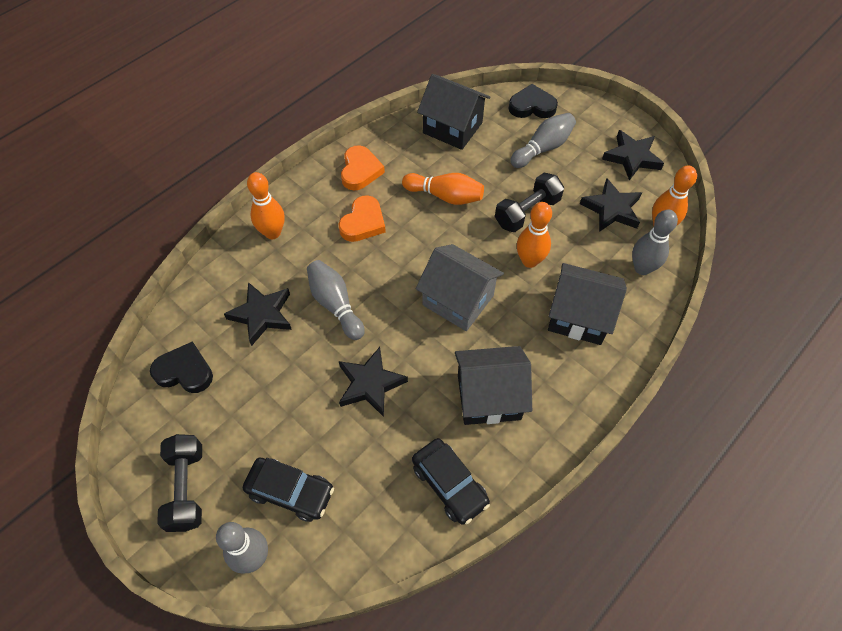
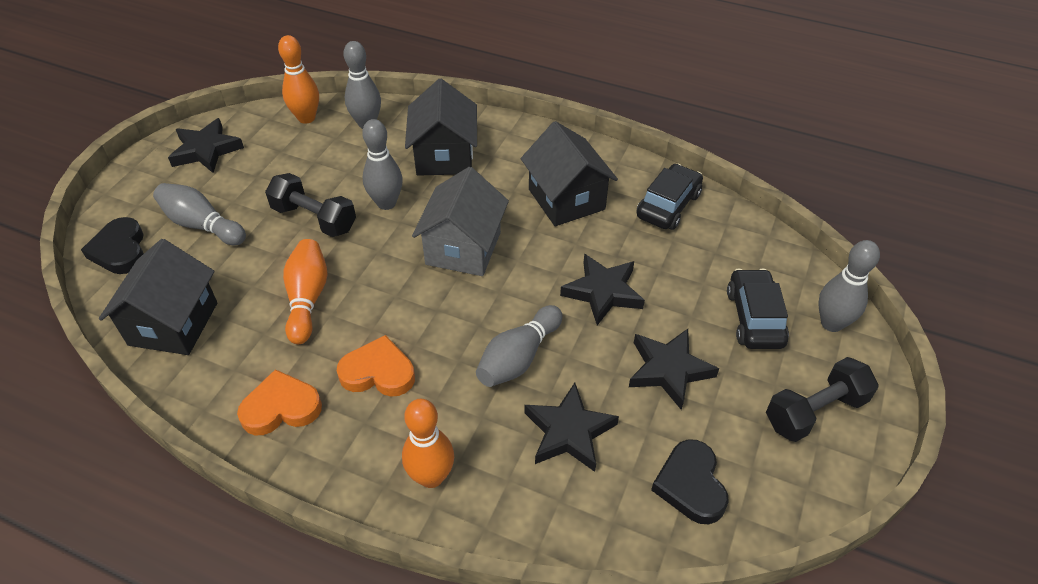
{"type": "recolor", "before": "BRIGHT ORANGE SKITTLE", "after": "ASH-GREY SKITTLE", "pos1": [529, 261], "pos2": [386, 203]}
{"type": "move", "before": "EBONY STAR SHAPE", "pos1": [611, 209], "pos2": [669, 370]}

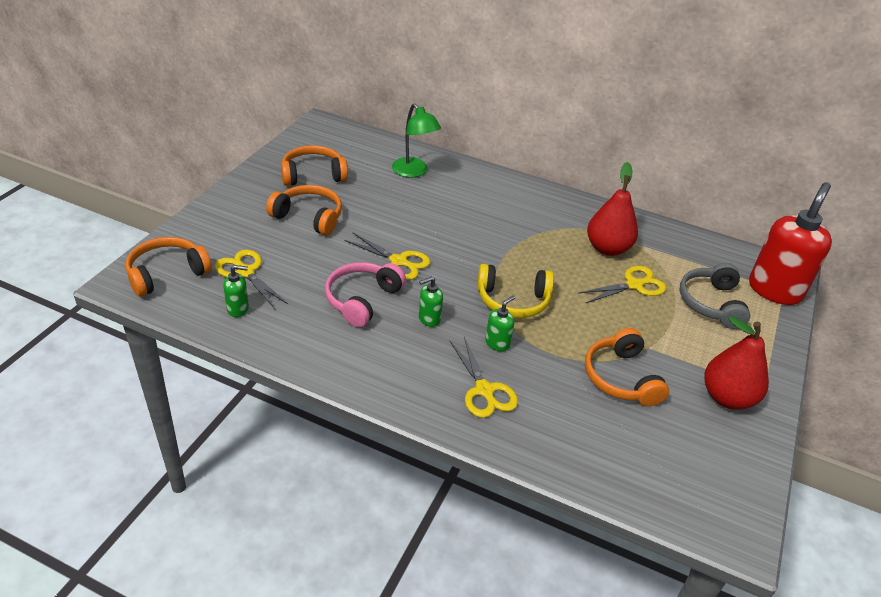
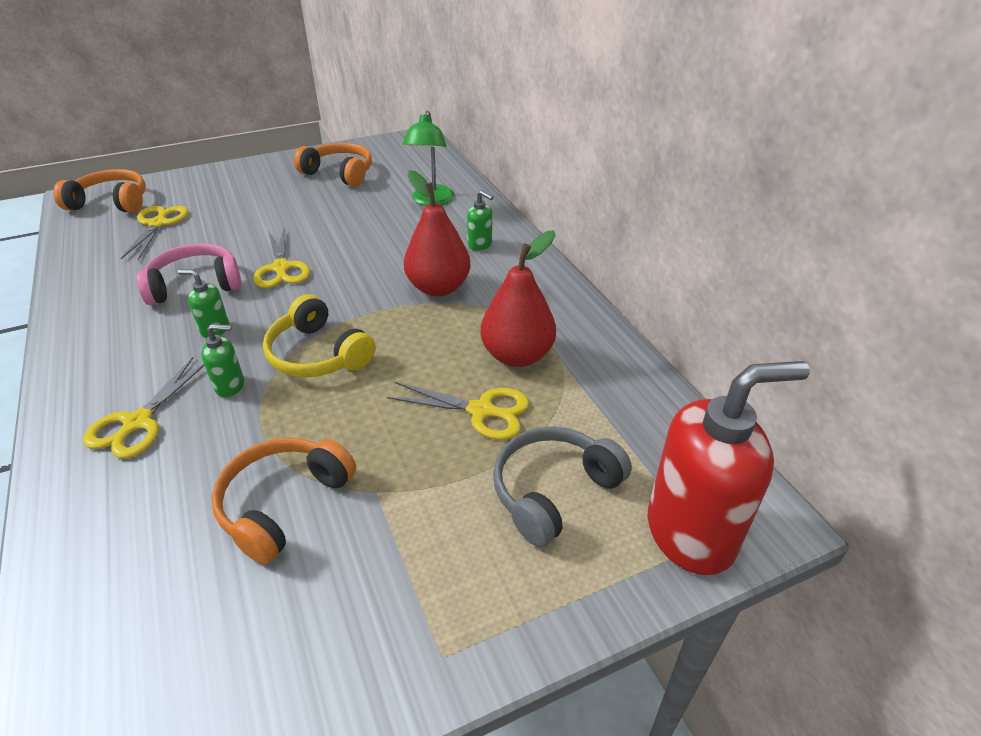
{"type": "move", "before": "EMERALD PUMP BOTTLE", "pos1": [238, 309], "pos2": [480, 245]}
{"type": "delete", "before": "BRIGHT ORANGE HEADSET", "pos1": [309, 217]}
{"type": "move", "before": "SCARLET PEAR", "pos1": [727, 397], "pos2": [438, 288]}

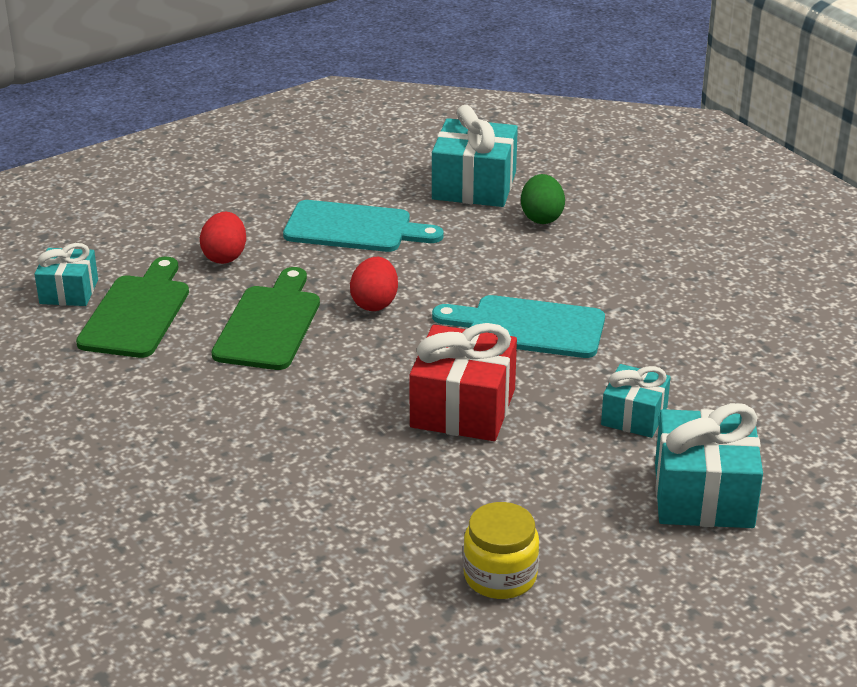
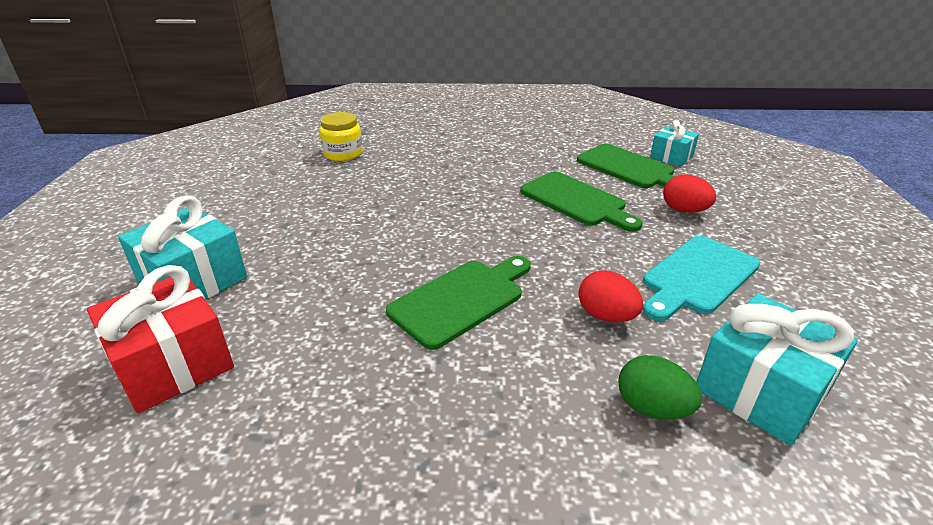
{"type": "move", "before": "SCARLET TOY EGG", "pos1": [374, 303], "pos2": [606, 316]}
{"type": "move", "before": "SCARLET PRESENT", "pos1": [463, 408], "pos2": [173, 363]}
{"type": "recolor", "before": "TEAL CUTTING BOARD", "after": "EMERALD CUTTING BOARD", "pos1": [528, 327], "pos2": [461, 299]}
{"type": "move", "before": "YELLOW PRESERVE JAR", "pos1": [500, 576], "pos2": [343, 154]}
{"type": "delete", "before": "TEAL PRESENT", "pos1": [634, 416]}

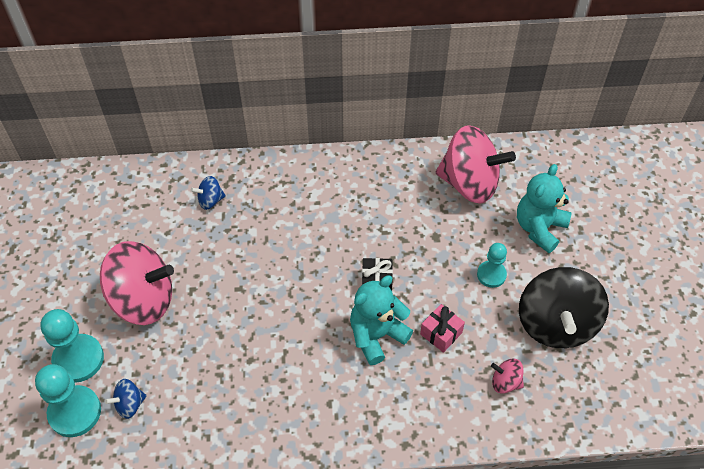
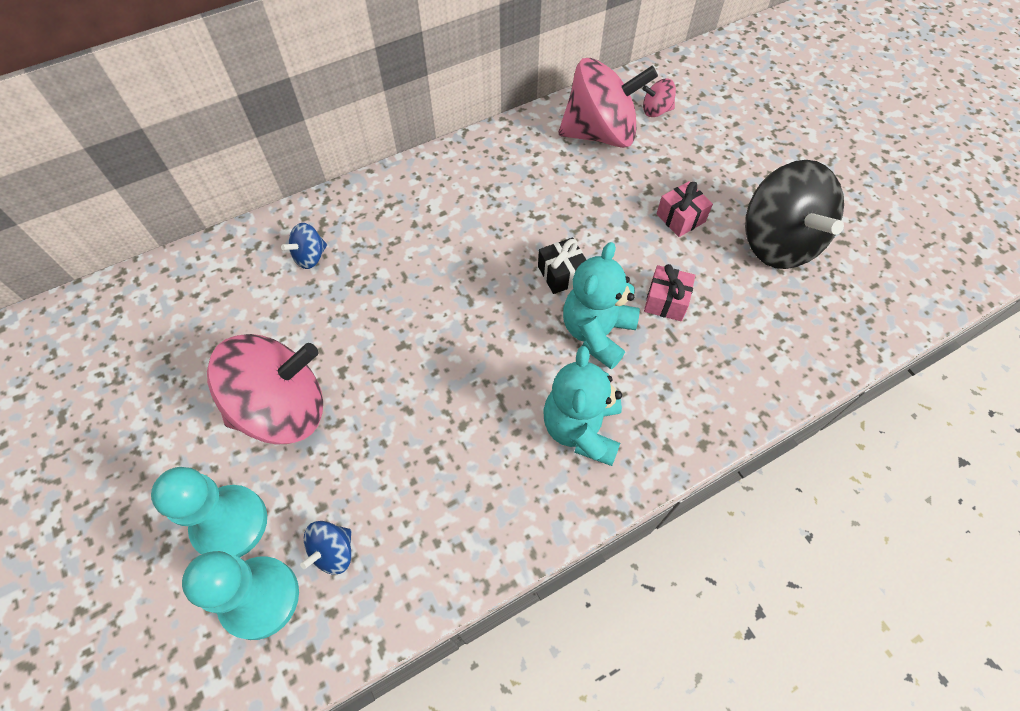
{"type": "replace", "before": "TEAL CHESS PAWN", "after": "ROSY PRESENT", "pos1": [491, 275], "pos2": [680, 218]}
{"type": "move", "before": "ROSY TOY TOP", "pos1": [505, 382], "pos2": [656, 111]}
{"type": "move", "before": "TEAL TEDDY BEAR", "pos1": [539, 228], "pos2": [581, 429]}

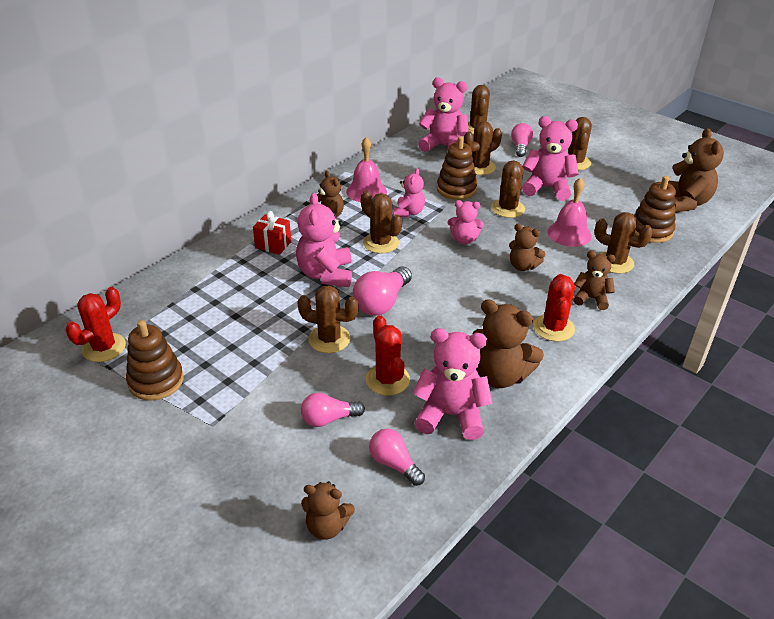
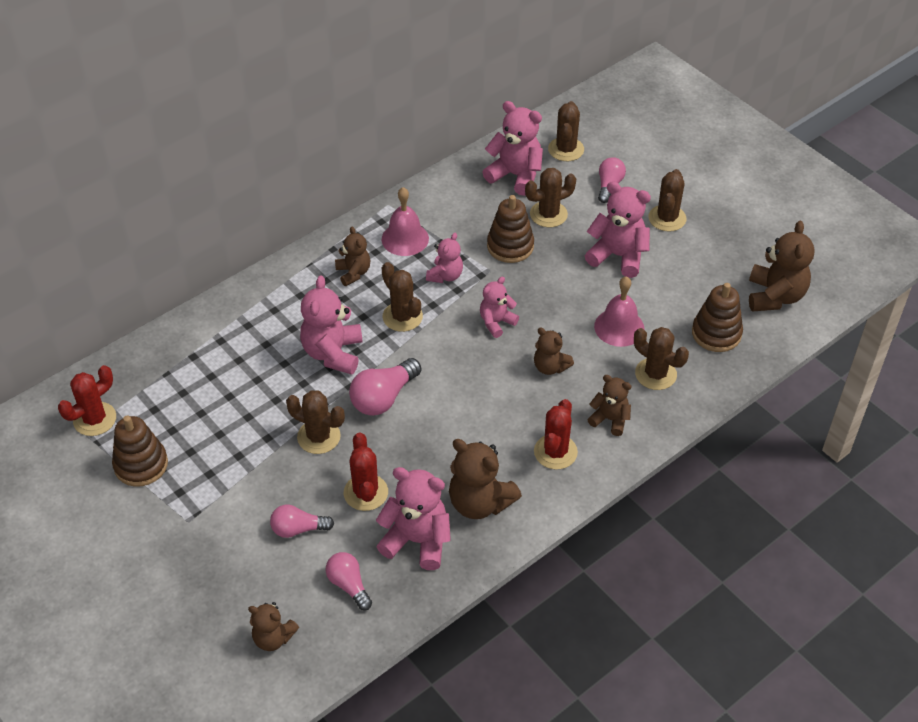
{"type": "delete", "before": "SCARLET PRESENT", "pos1": [273, 245]}
{"type": "rotate", "before": "ROSY TEDDY BEAR", "pos1": [464, 240], "pos2": [496, 322], "turn": 120}
{"type": "delete", "before": "BROWN SAGUARO CACTUS", "pos1": [507, 208]}

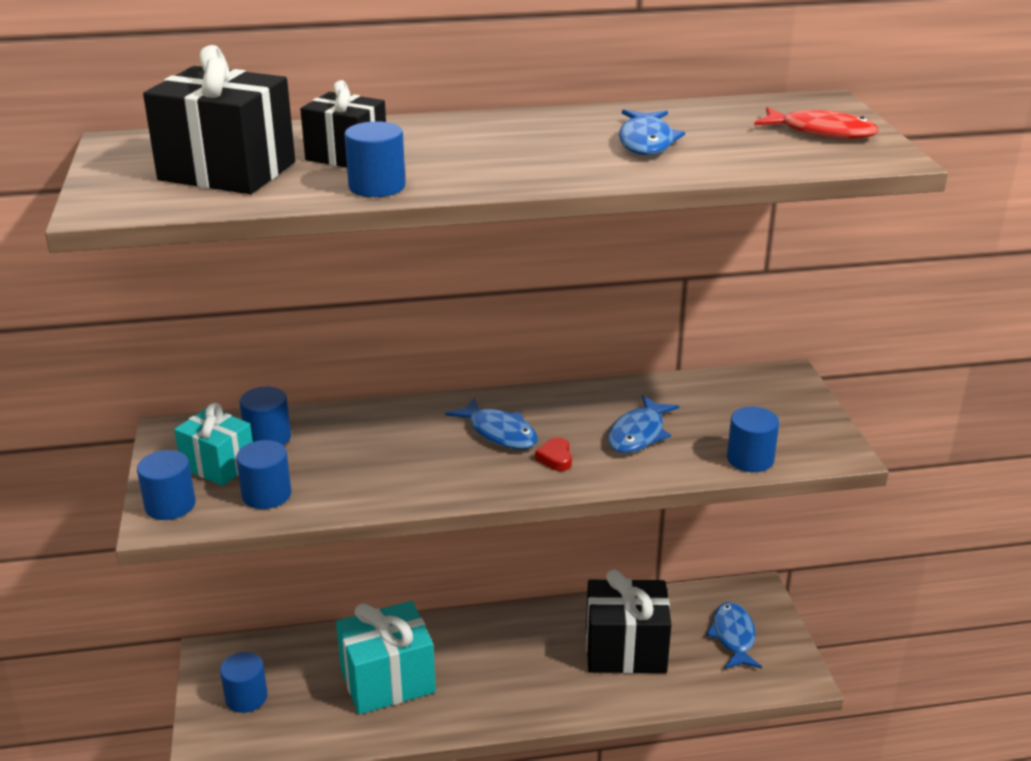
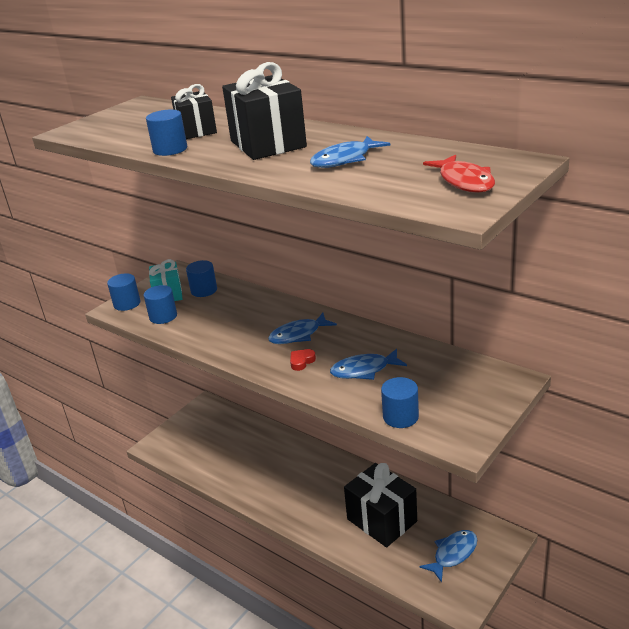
{"type": "move", "before": "EBONY PRESENT", "pos1": [227, 171], "pos2": [268, 144]}
{"type": "delete", "before": "BLUE CYLINDER SHAPE", "pos1": [246, 697]}
{"type": "delete", "before": "TEAL PRESENT", "pos1": [387, 681]}
{"type": "rotate", "before": "BLUE FISH FIGURE", "pos1": [499, 433], "pos2": [298, 335], "turn": 60}

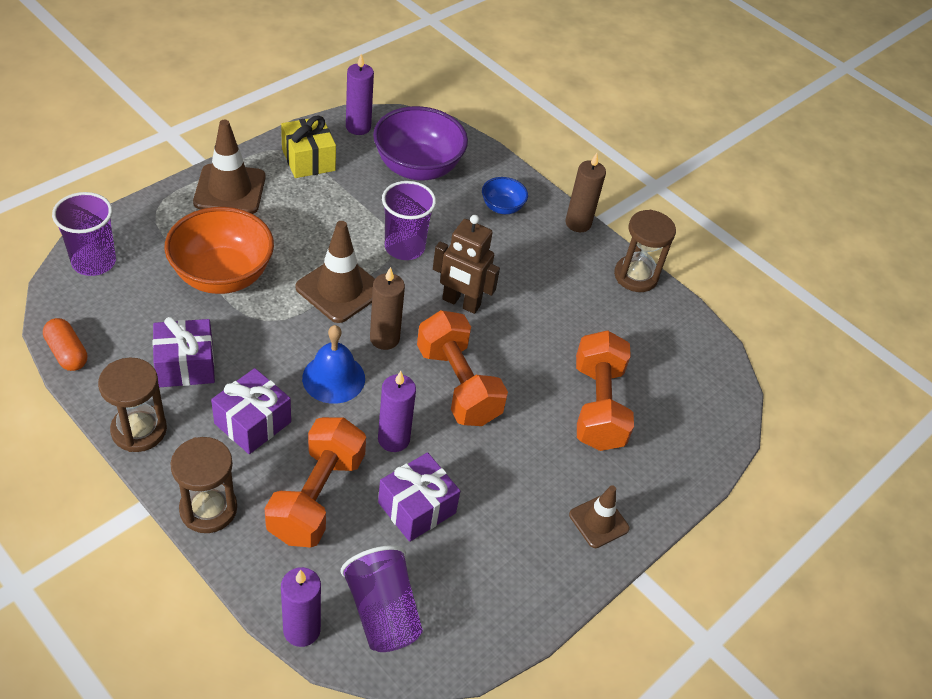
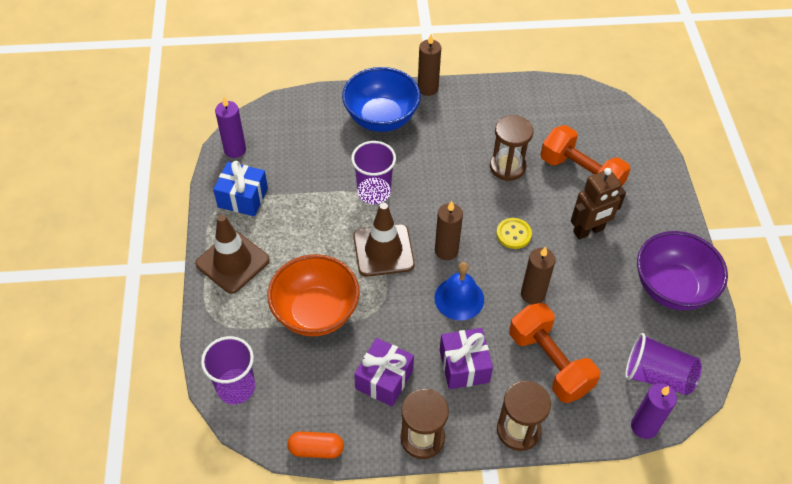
{"type": "recolor", "before": "YELLOW PRESENT", "after": "BLUE PRESENT", "pos1": [308, 160], "pos2": [243, 198]}
{"type": "move", "before": "ROYAL PURPLE DEEP DISH", "pos1": [417, 168], "pos2": [672, 288]}
{"type": "recolor", "before": "ROYAL PURPLE PILLAR CANDLE", "after": "BROWN PILLAR CANDLE", "pos1": [393, 439], "pos2": [532, 294]}
{"type": "delete", "before": "ROYAL PURPLE PRESENT", "pos1": [417, 508]}
{"type": "replace", "before": "BRIGHT ORANGE HAND WEIGHT", "after": "YELLOW SEWING BUTTON", "pos1": [458, 385], "pos2": [513, 234]}
{"type": "move", "before": "BROWN TOY ROBOT", "pos1": [461, 303], "pos2": [588, 231]}
{"type": "resize", "before": "BLUE DEEP DISH", "pos1": [502, 207], "pos2": [381, 118], "scale": 2.04}
{"type": "delete", "before": "BROWN SAFETY CONE", "pos1": [599, 521]}
{"type": "move", "before": "BROWN SANDGLASS", "pos1": [636, 276], "pos2": [507, 167]}

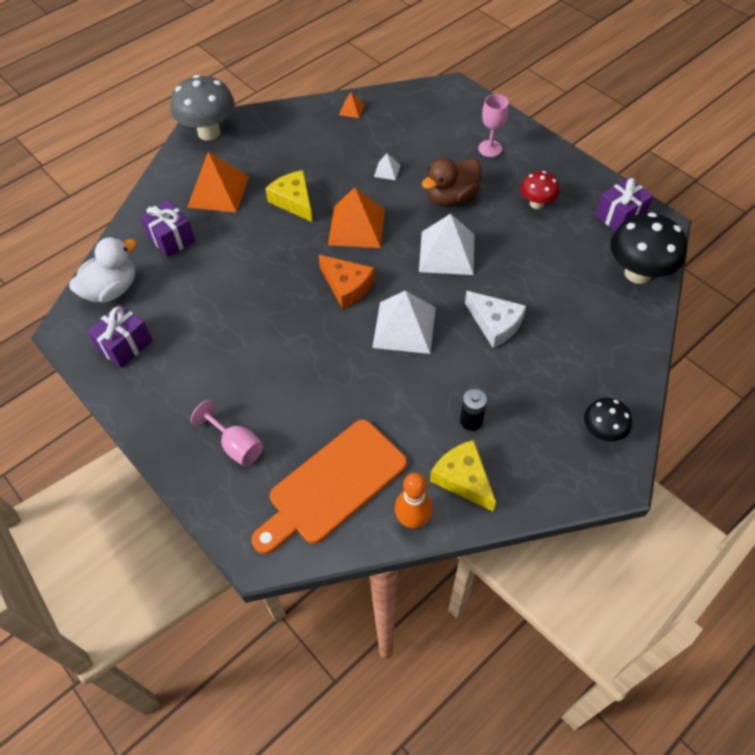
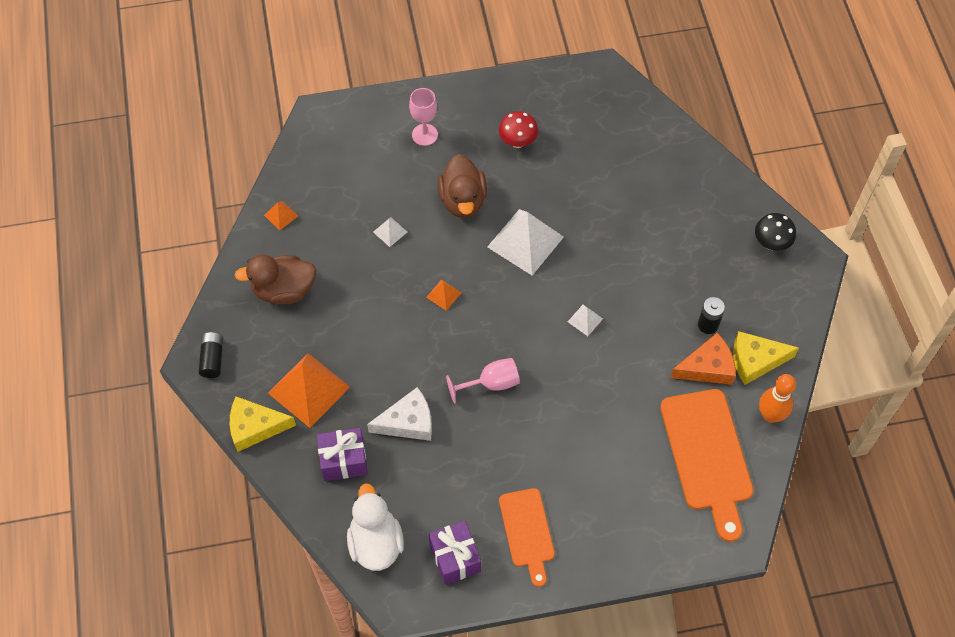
{"type": "replace", "before": "ASH-GREY TOADSTOOL", "after": "EBONY AA BATTERY", "pos1": [209, 132], "pos2": [212, 359]}
{"type": "move", "before": "ROSY WINE GLASS", "pos1": [236, 445], "pos2": [491, 383]}
{"type": "move", "before": "YELLOW CHEESE", "pos1": [294, 201], "pos2": [255, 427]}
{"type": "move", "before": "BRIGHT ORANGE CHEESE", "pos1": [347, 286], "pos2": [707, 367]}
{"type": "resize", "before": "BRIGHT ORANGE PYRAMID SHAPE", "pos1": [356, 226], "pos2": [443, 295], "scale": 0.45}
{"type": "resize", "before": "SNOW-WHITE PYRAMID SHAPE", "pos1": [404, 327], "pos2": [585, 320], "scale": 0.45}
{"type": "move", "before": "SNOW-WHITE CHEESE", "pos1": [495, 324], "pos2": [408, 422]}
{"type": "delete", "before": "ROYAL PURPLE PRESENT", "pos1": [620, 216]}
{"type": "delete", "before": "EBONY TOADSTOOL", "pos1": [637, 273]}
{"type": "insert", "after": "BROWN RUBBER DUCK", "pos2": [284, 290]}
{"type": "insert", "after": "BRIGHT ORANGE CUTTING BOARD", "pos2": [527, 531]}

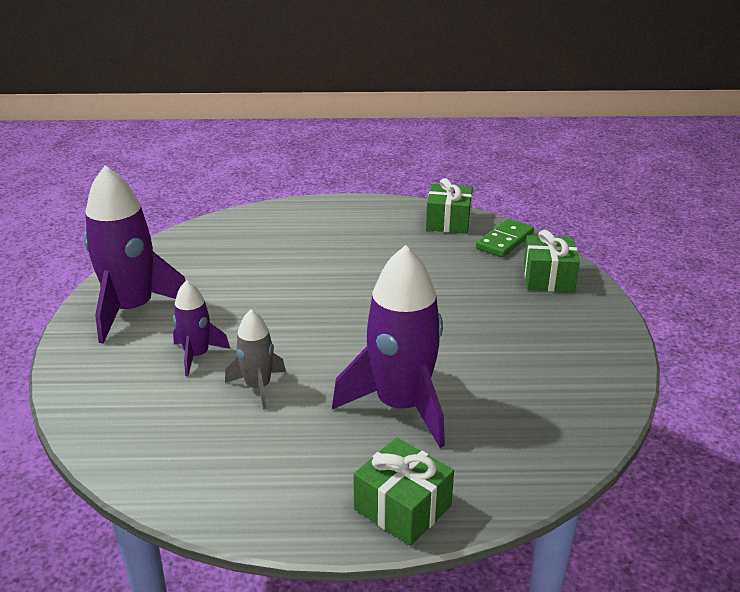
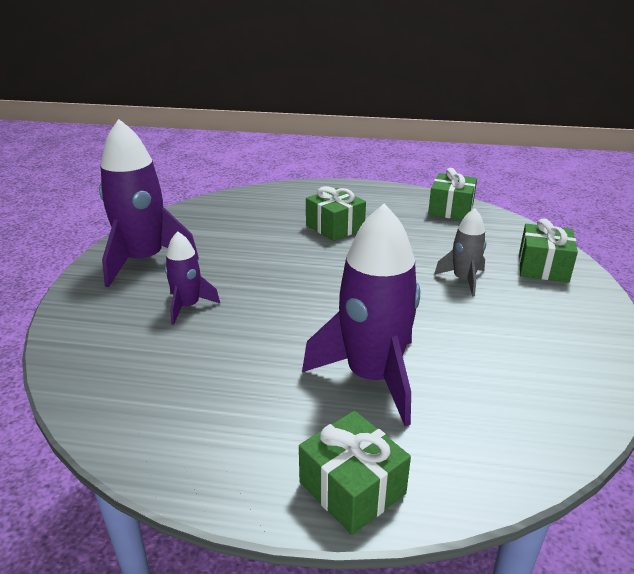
{"type": "move", "before": "ASH-GREY ROCKET", "pos1": [258, 387], "pos2": [463, 280]}
{"type": "delete", "before": "EMERALD DOMINO PIECE", "pos1": [504, 241]}
{"type": "insert", "after": "EMERALD PRESENT", "pos2": [335, 227]}

